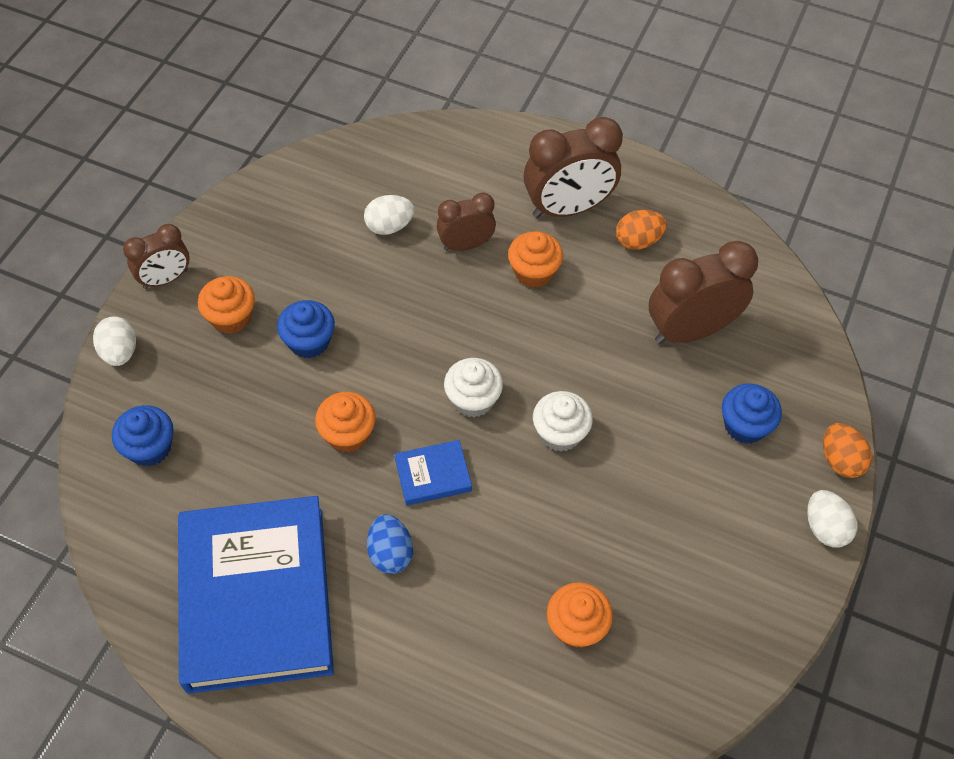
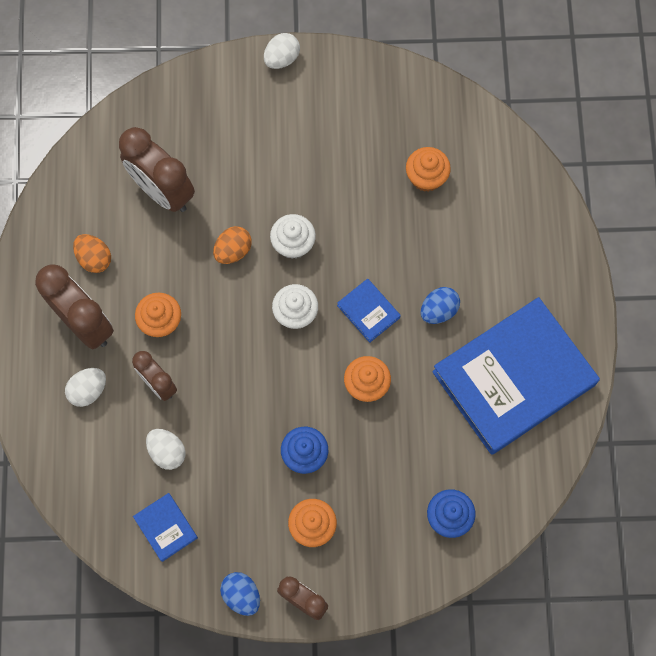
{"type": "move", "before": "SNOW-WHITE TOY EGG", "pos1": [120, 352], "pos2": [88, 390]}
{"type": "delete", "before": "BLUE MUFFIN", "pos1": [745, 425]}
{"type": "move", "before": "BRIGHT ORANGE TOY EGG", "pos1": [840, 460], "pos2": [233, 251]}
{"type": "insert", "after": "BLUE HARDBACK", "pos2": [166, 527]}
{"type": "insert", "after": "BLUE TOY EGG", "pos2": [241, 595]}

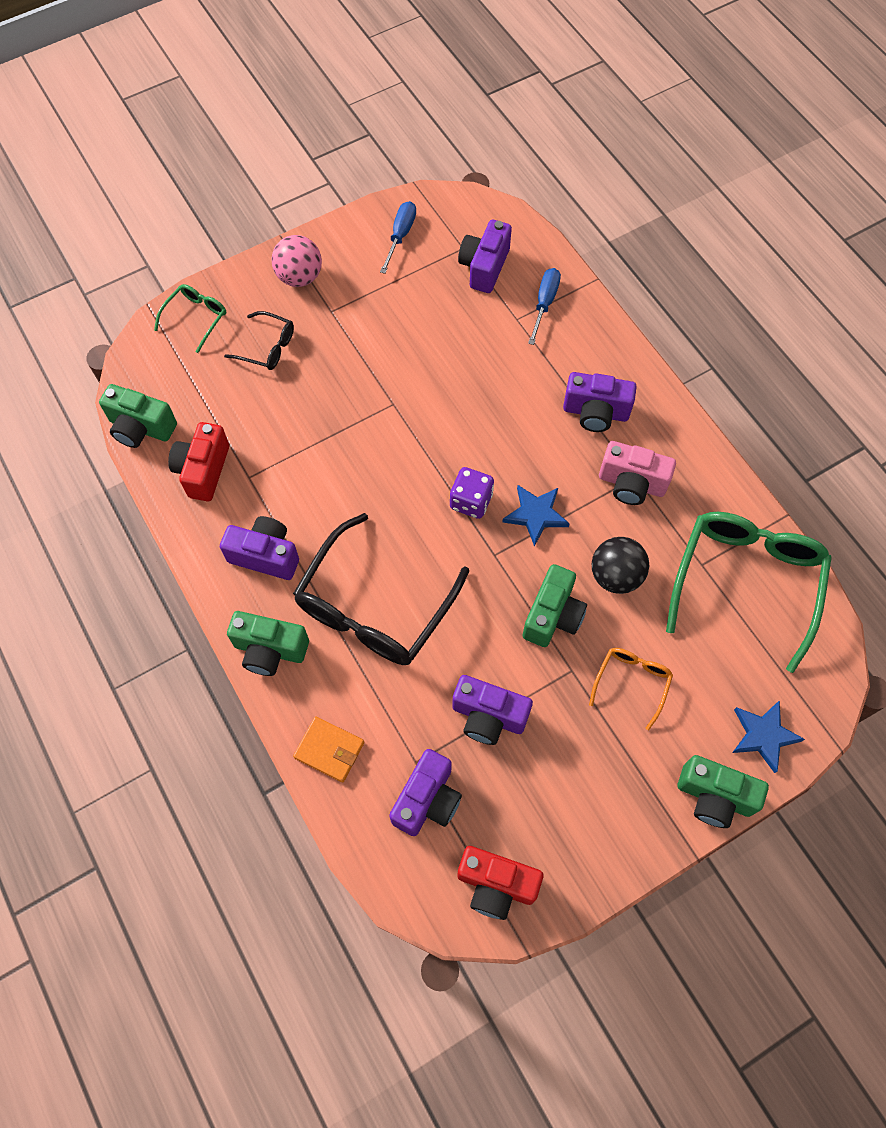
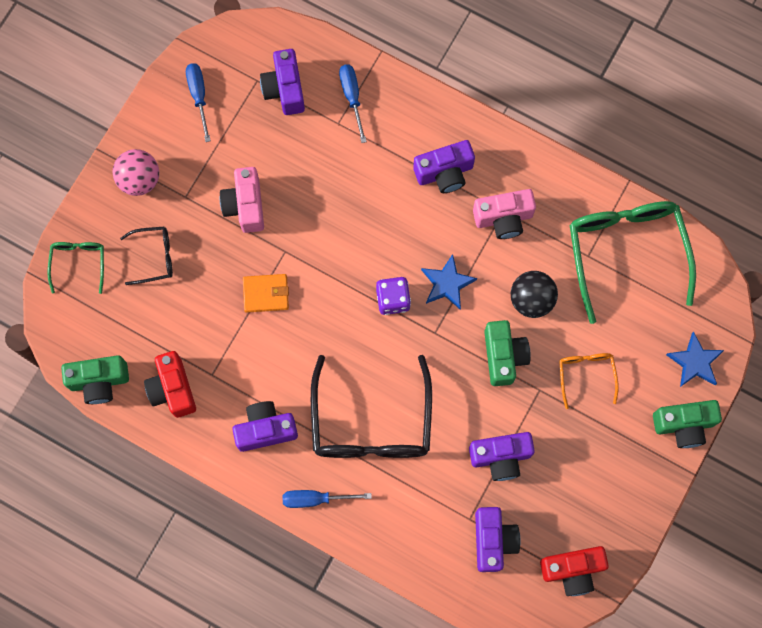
{"type": "replace", "before": "EMERALD PHOTO CAMERA", "after": "BLUE FLAT SCREWDRIVER", "pos1": [270, 650], "pos2": [315, 499]}
{"type": "move", "before": "BRIGHT ORANGE CARD WALLET", "pos1": [329, 750], "pos2": [266, 294]}
{"type": "insert", "after": "ROSY PHOTO CAMERA", "pos2": [245, 205]}

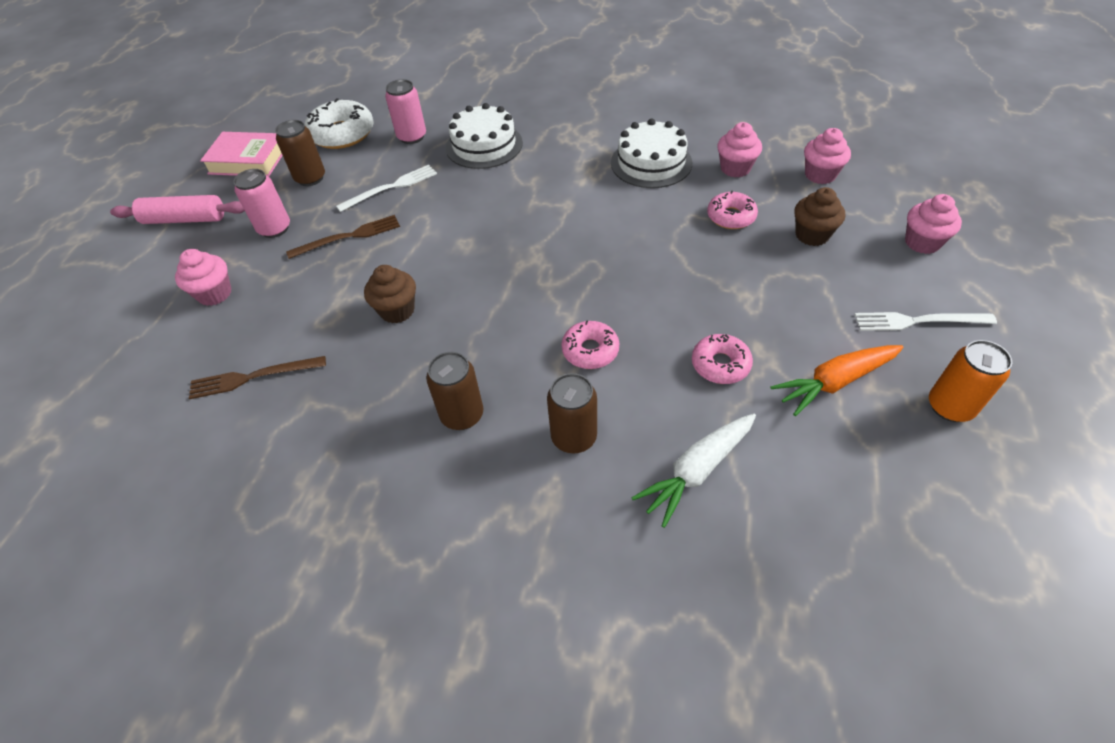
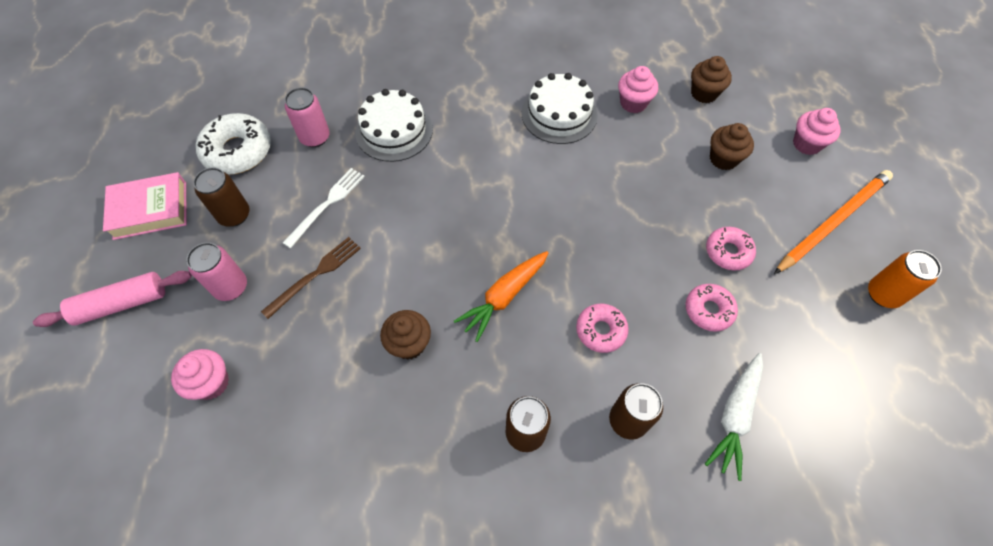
{"type": "delete", "before": "BROWN FORK", "pos1": [253, 377]}
{"type": "move", "before": "ROSY DONUT", "pos1": [731, 217], "pos2": [728, 252]}
{"type": "move", "before": "BRIGHT ORANGE TOY CARROT", "pos1": [834, 382], "pos2": [504, 297]}
{"type": "recolor", "before": "ROSY MUFFIN", "after": "BROWN MUFFIN", "pos1": [820, 175], "pos2": [704, 93]}
{"type": "replace", "before": "SNOW-WHITE FORK", "after": "BRIGHT ORANGE WOODEN PENCIL", "pos1": [918, 321], "pos2": [833, 222]}

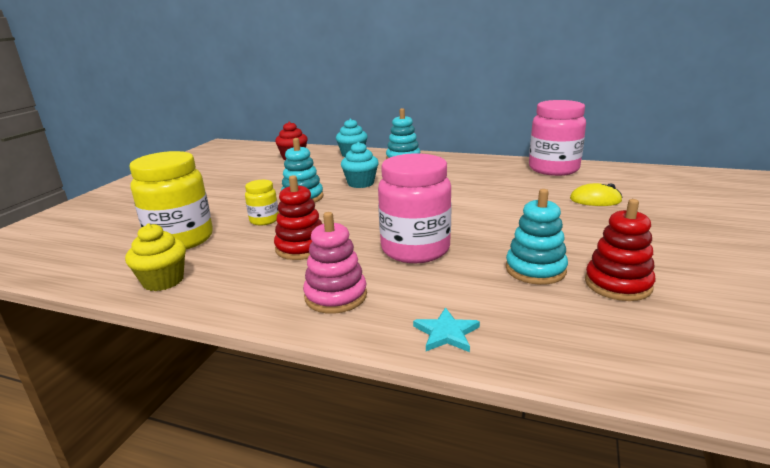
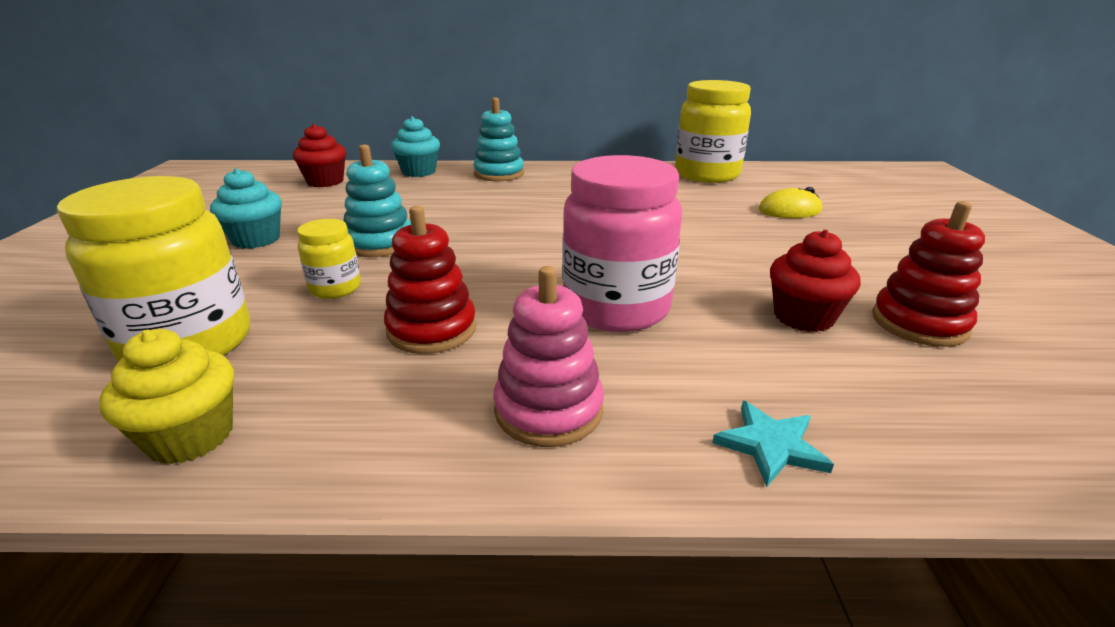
{"type": "move", "before": "TEAL MUFFIN", "pos1": [361, 183], "pos2": [256, 239]}
{"type": "replace", "before": "TEAL STACKING TOY", "after": "SCARLET MUFFIN", "pos1": [535, 269], "pos2": [803, 317]}
{"type": "recolor", "before": "ROSY PRESERVE JAR", "after": "YELLOW PRESERVE JAR", "pos1": [553, 169], "pos2": [706, 175]}

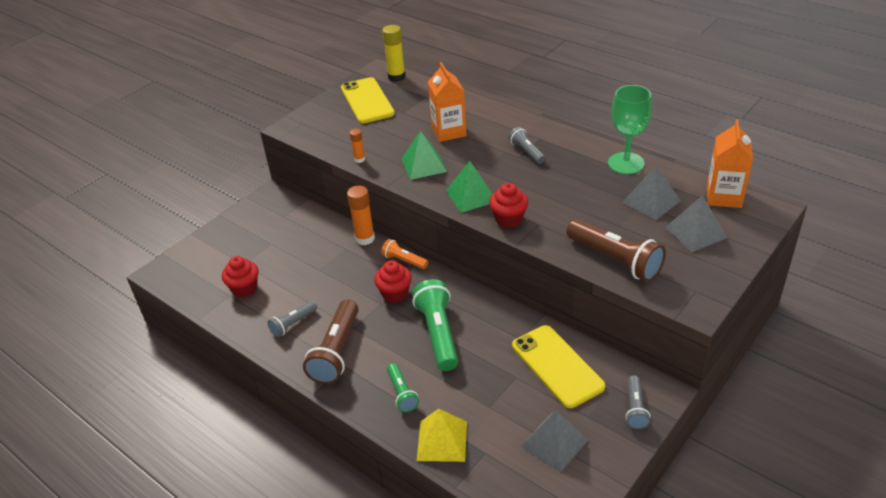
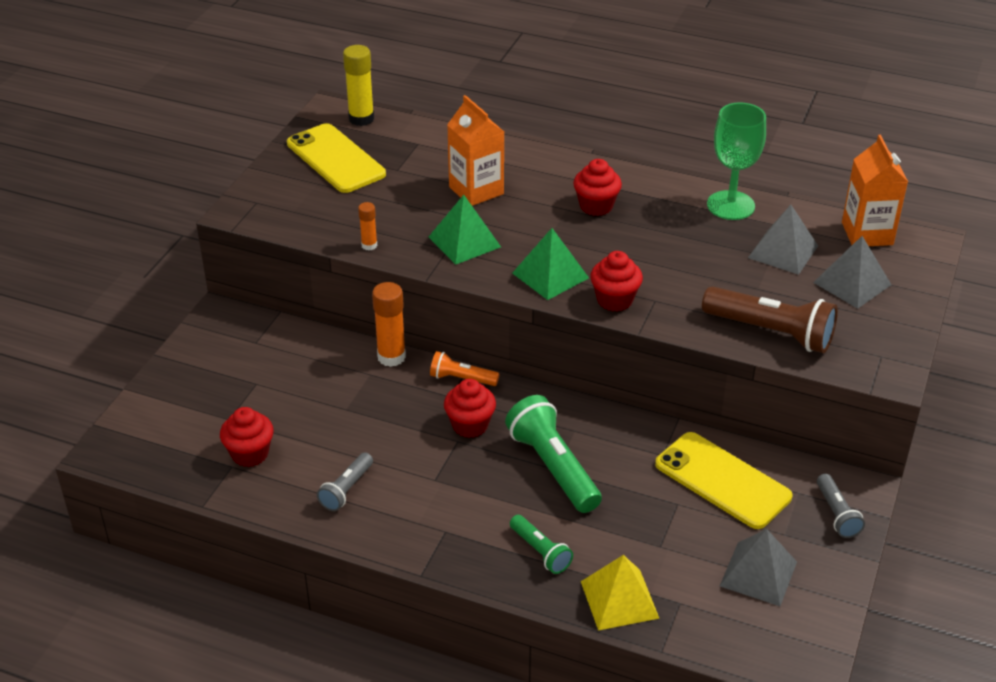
{"type": "delete", "before": "BROWN POCKET TORCH", "pos1": [337, 352]}
{"type": "replace", "before": "ASH-GREY POCKET TORCH", "after": "SCARLET MUFFIN", "pos1": [527, 152], "pos2": [596, 206]}

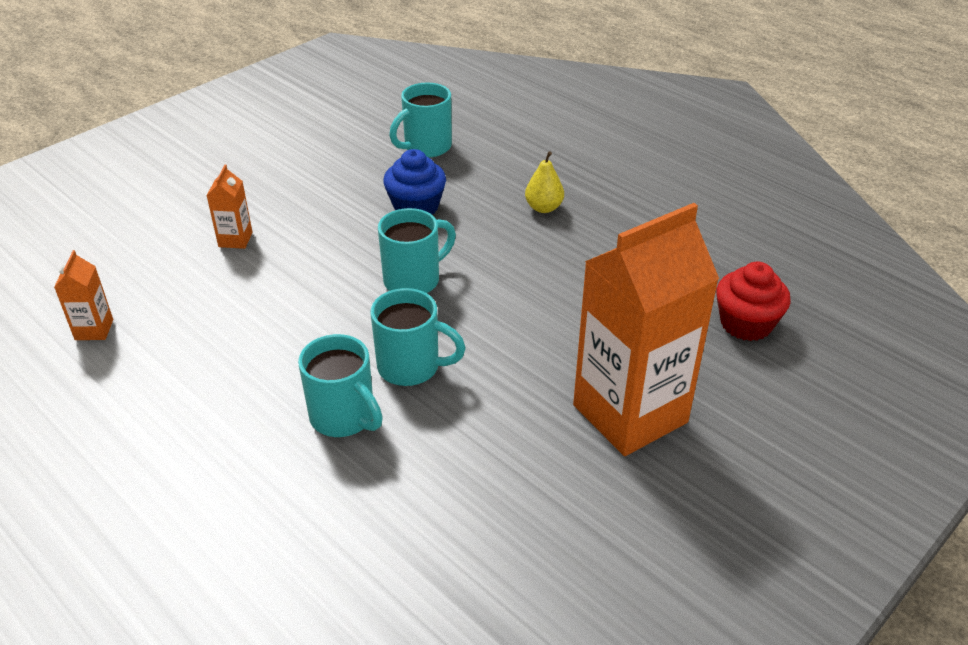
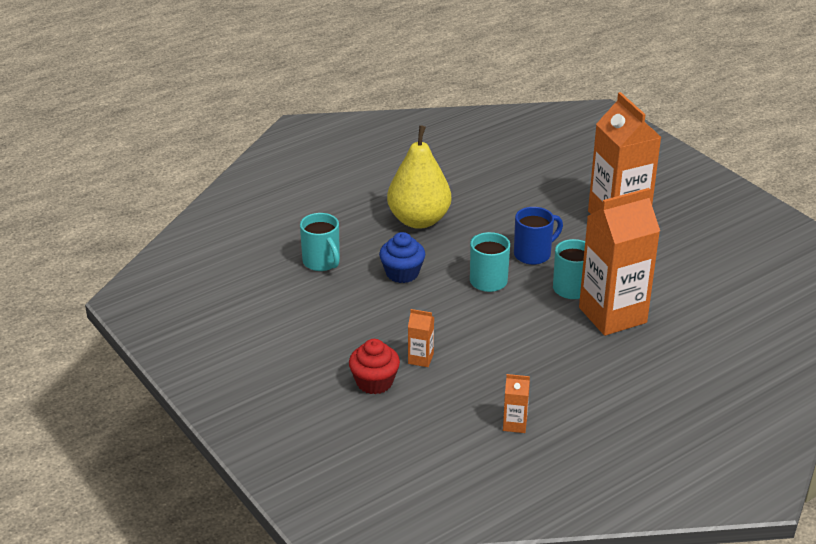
{"type": "replace", "before": "TEAL COFFEE MUG", "after": "BRIGHT ORANGE CARTON", "pos1": [344, 417], "pos2": [612, 315]}
{"type": "resize", "before": "YELLOW PEAR", "pos1": [543, 208], "pos2": [419, 220], "scale": 2.33}
{"type": "move", "before": "SCARLET MUFFIN", "pos1": [746, 324], "pos2": [374, 382]}
{"type": "insert", "after": "BLUE COFFEE MUG", "pos2": [533, 254]}

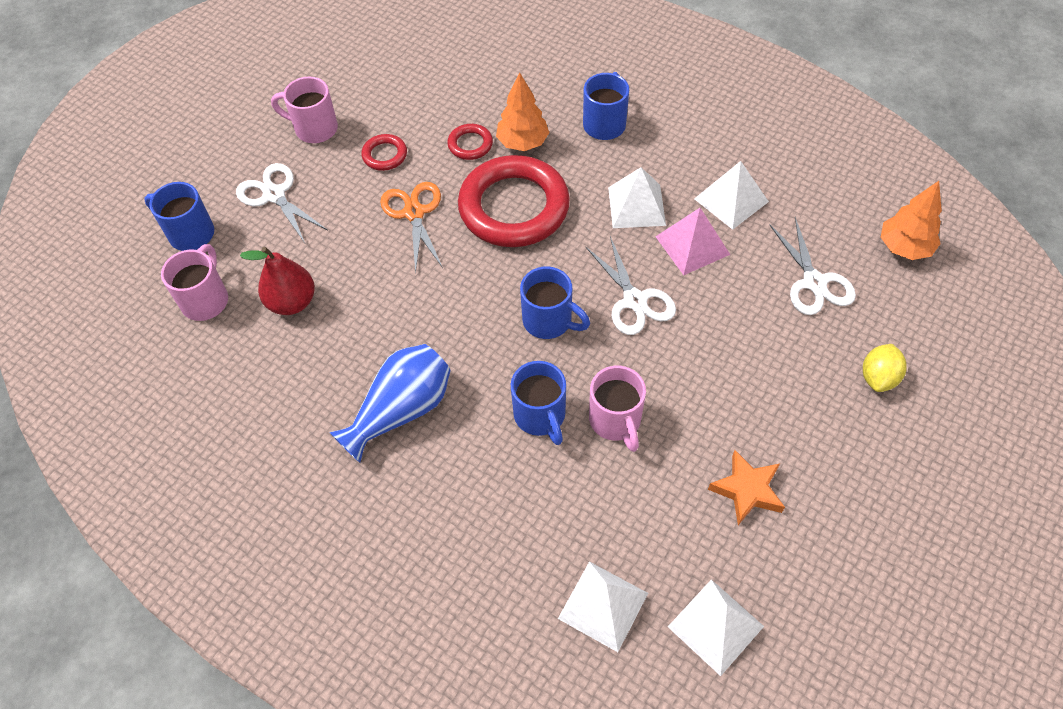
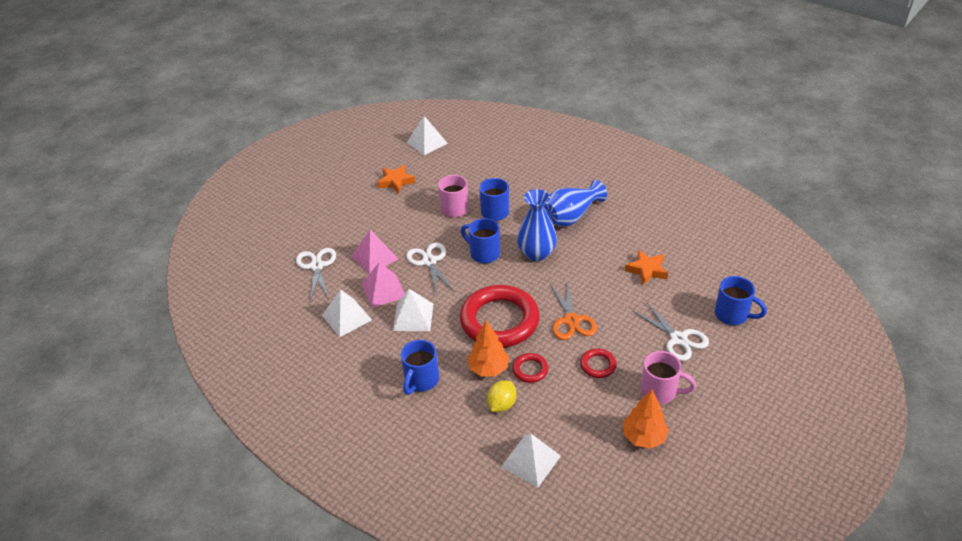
{"type": "delete", "before": "ROSY COFFEE MUG", "pos1": [206, 300]}
{"type": "replace", "before": "SCARLET PEAR", "after": "BRIGHT ORANGE STAR SHAPE", "pos1": [292, 302], "pos2": [647, 270]}
{"type": "move", "before": "SNOW-WHITE PYRAMID SHAPE", "pos1": [603, 605], "pos2": [530, 461]}
{"type": "move", "before": "YELLOW LEMON", "pos1": [878, 377], "pos2": [502, 404]}
{"type": "move", "before": "BRIGHT ORANGE TREE", "pos1": [904, 247], "pos2": [643, 437]}
{"type": "insert", "after": "ROSY PYRAMID SHAPE", "pos2": [375, 257]}
{"type": "insert", "after": "BLUE FLOWER VASE", "pos2": [536, 253]}

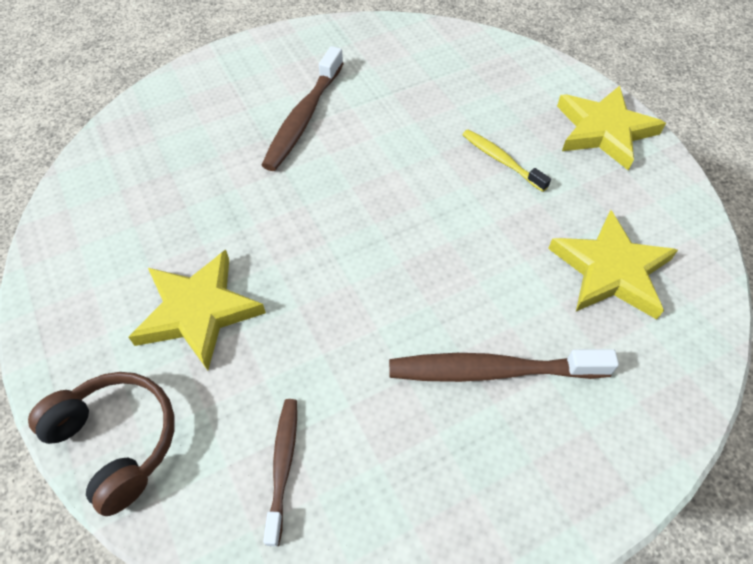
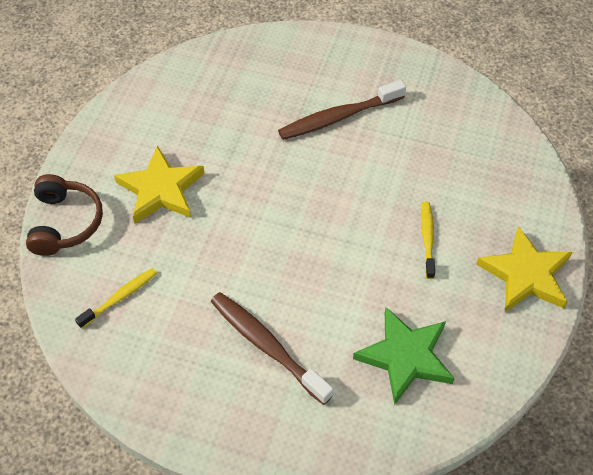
{"type": "recolor", "before": "BROWN TOOTH BRUSH", "after": "YELLOW TOOTH BRUSH", "pos1": [283, 465], "pos2": [120, 297]}
{"type": "recolor", "before": "YELLOW STAR SHAPE", "after": "EMERALD STAR SHAPE", "pos1": [611, 270], "pos2": [405, 357]}

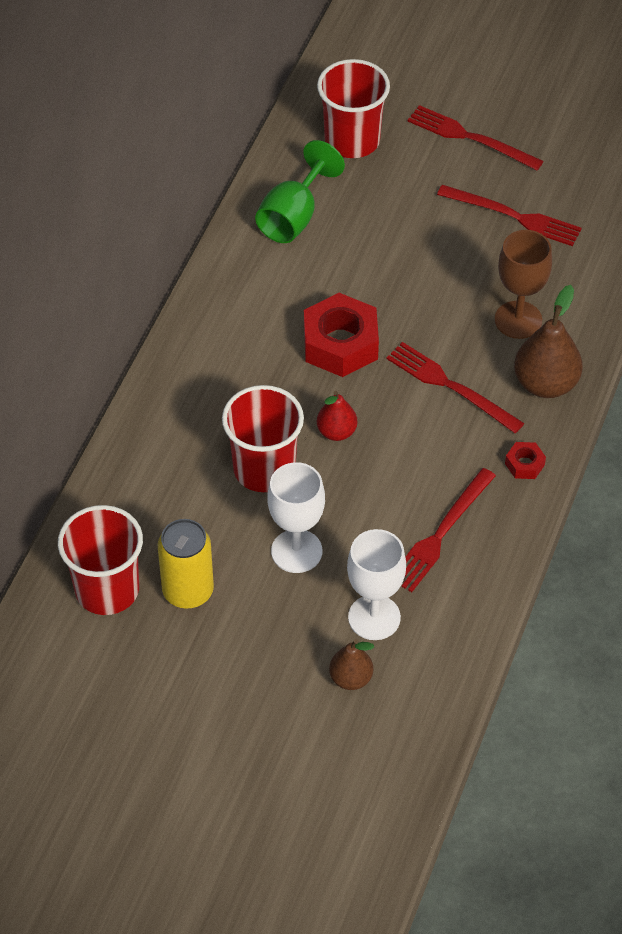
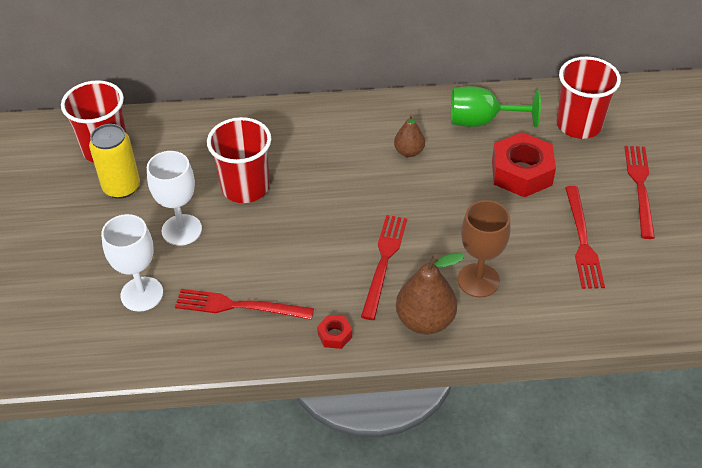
{"type": "move", "before": "SCARLET HEXAGON NUT", "pos1": [340, 344], "pos2": [521, 173]}
{"type": "delete", "before": "SCARLET PEAR", "pos1": [336, 432]}
{"type": "move", "before": "BROWN PEAR", "pos1": [351, 678], "pos2": [409, 152]}

